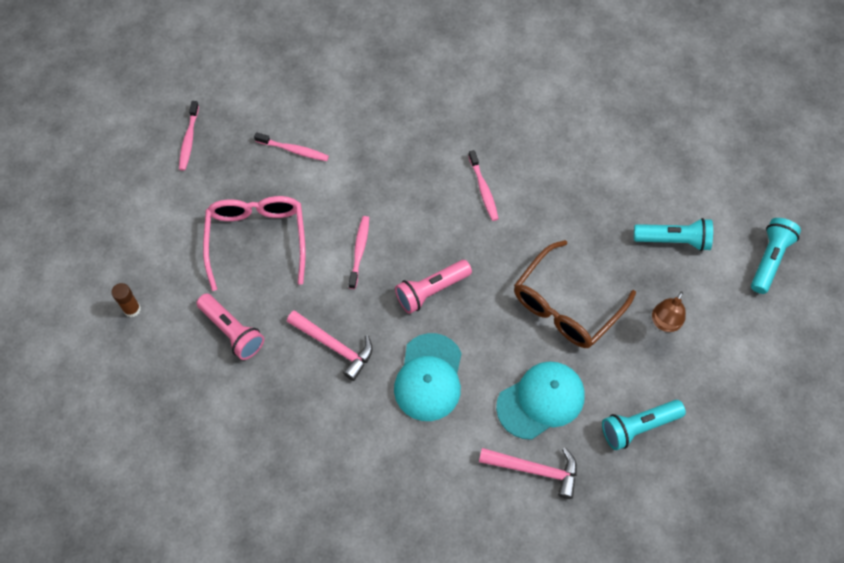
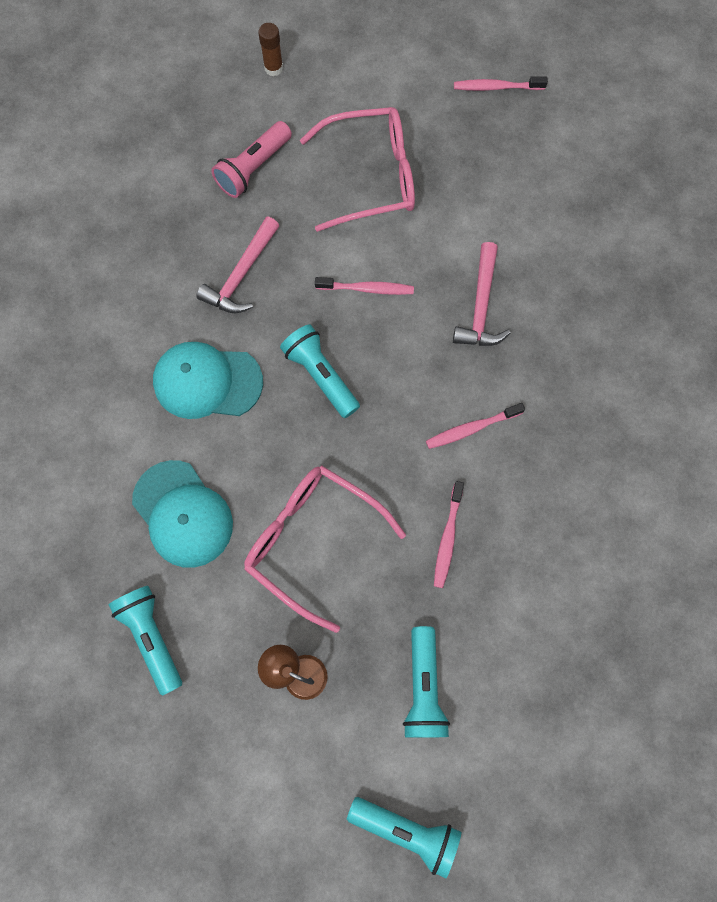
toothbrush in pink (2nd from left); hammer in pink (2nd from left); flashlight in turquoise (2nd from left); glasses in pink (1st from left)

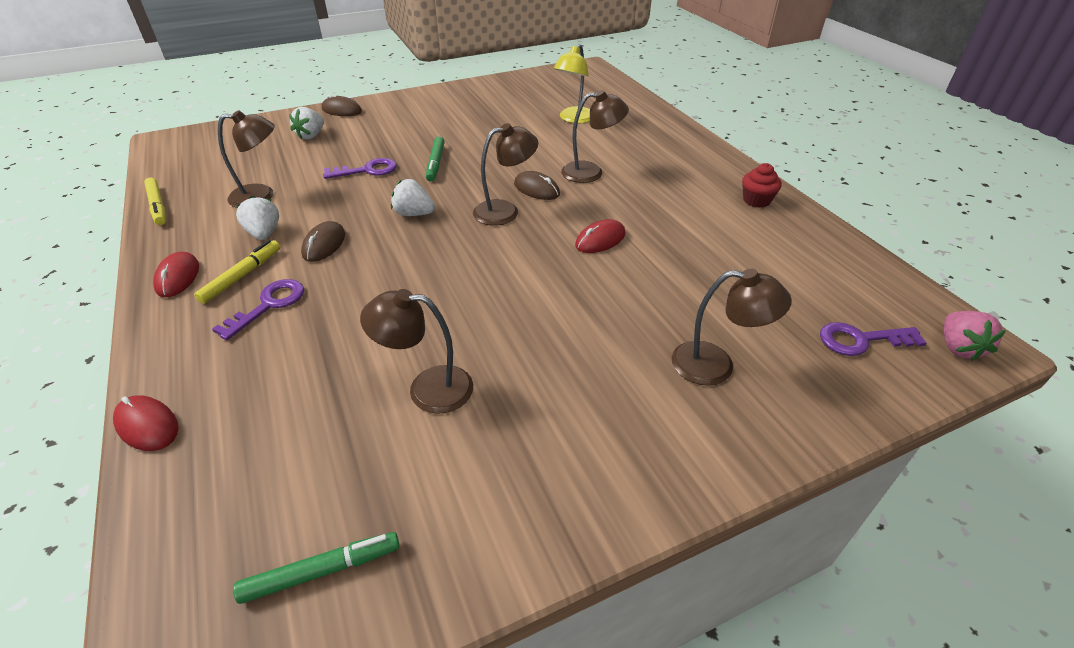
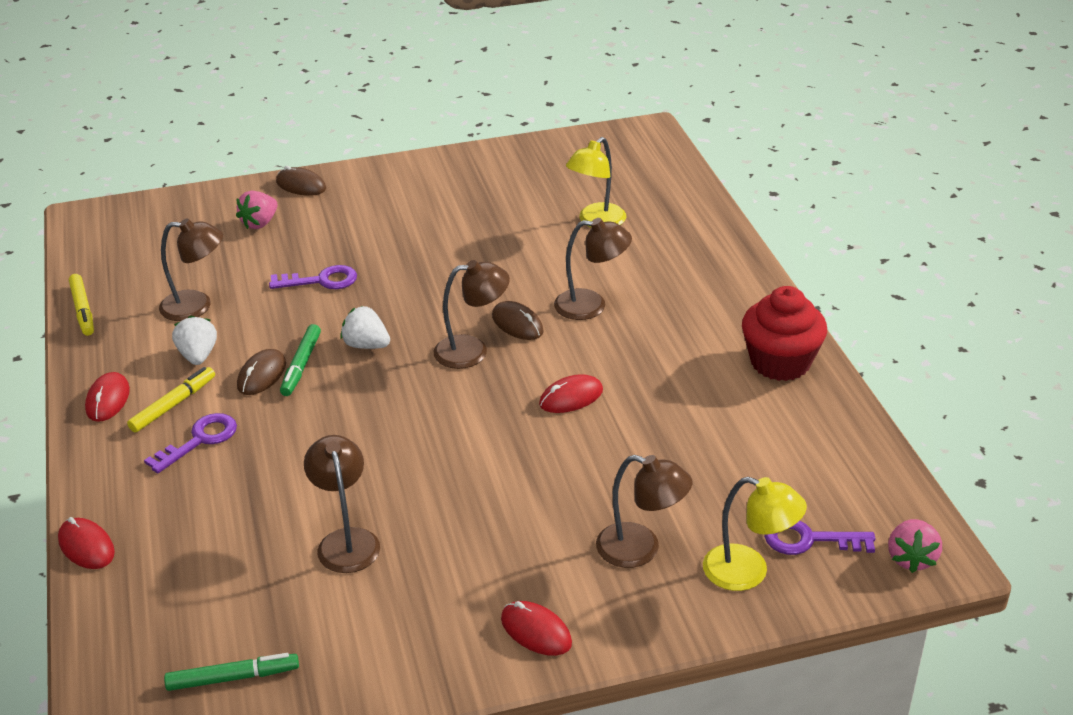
mouse in red (3rd from left); lamp in yellow (2nd from left); marker in green (2nd from left); strawberry in pink (1st from left); lamp in brown (2nd from left); cupcake in red

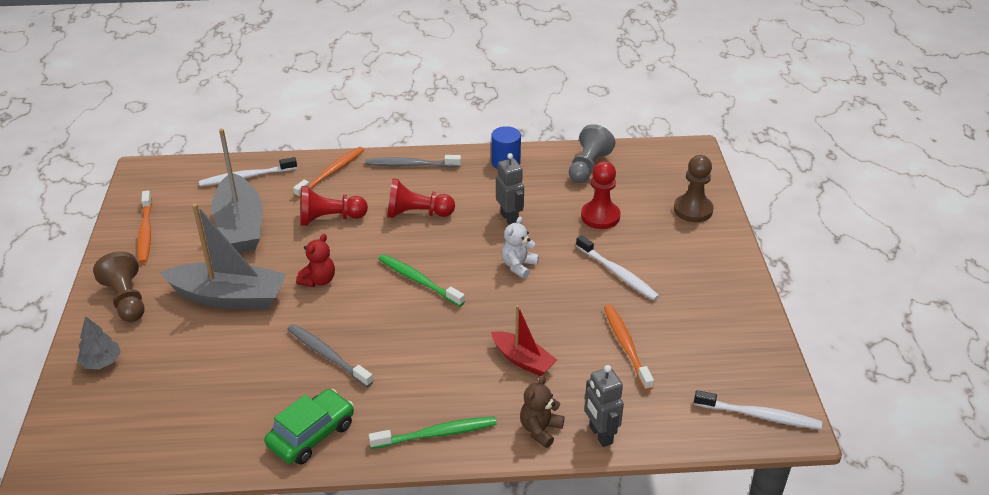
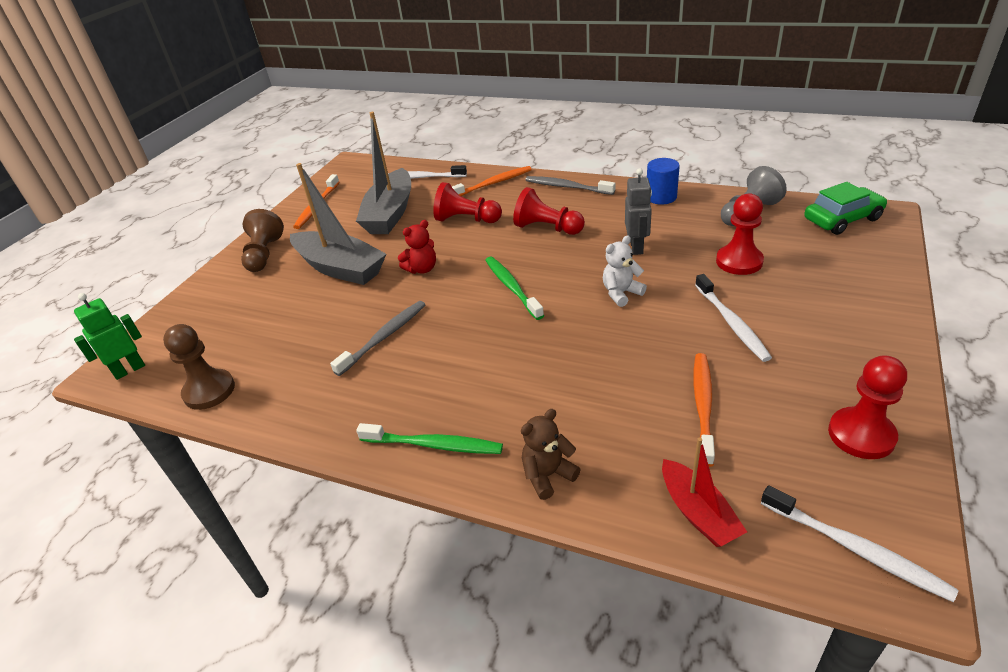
tree in grey; robot in grey (2nd from left in the first image); robot in green; pawn in red (4th from left); car in green; boat in red; pawn in brown (1st from left); toothbrush in grey (1st from left)

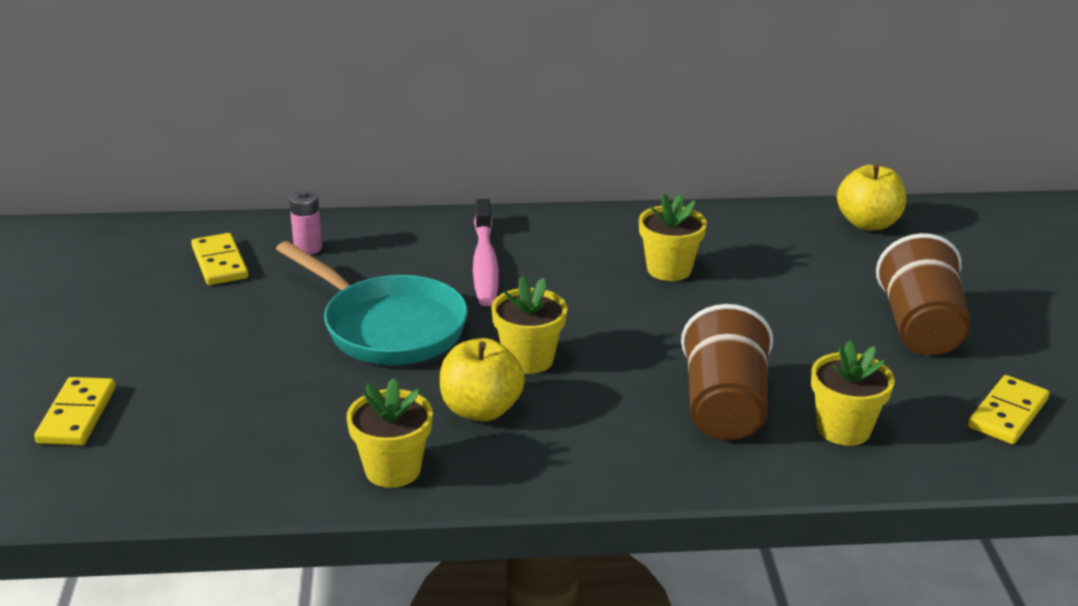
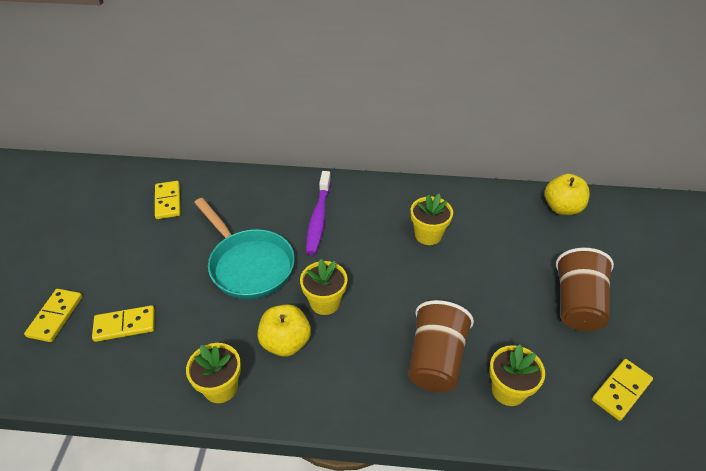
battery in pink; domino in yellow (2nd from left); toothbrush in purple

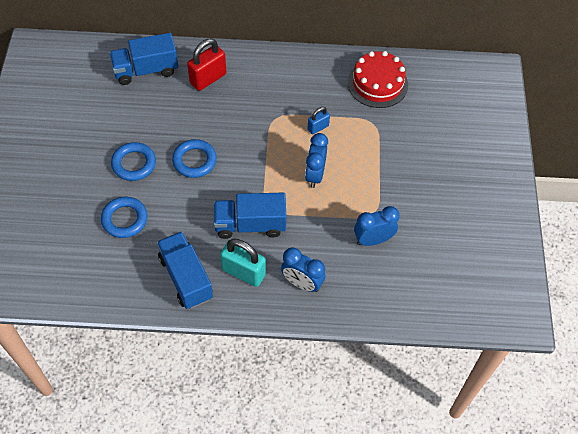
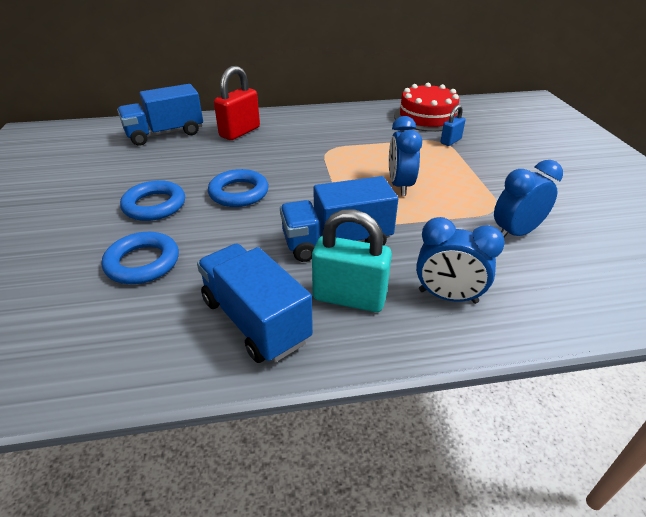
padlock in blue

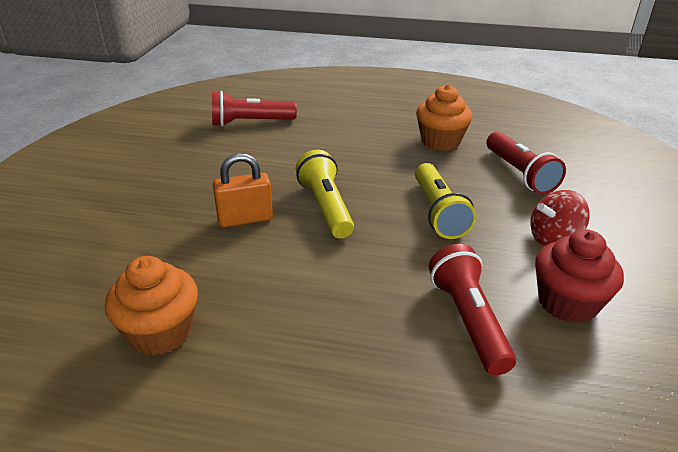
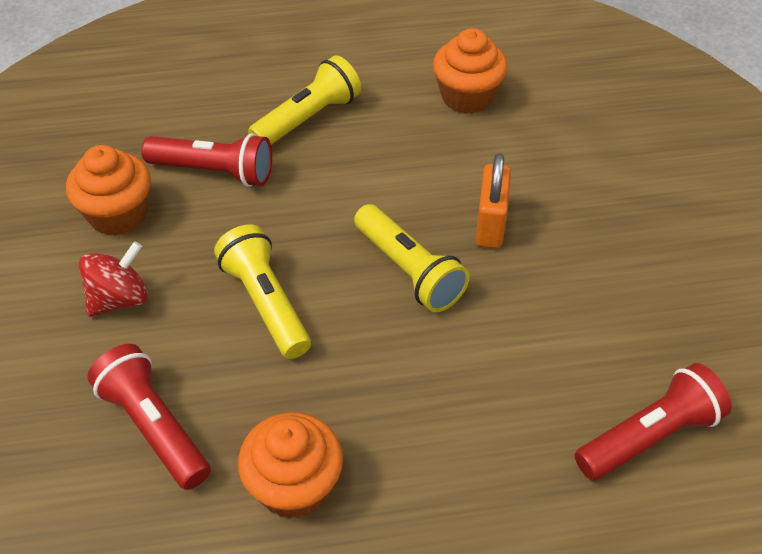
flashlight in yellow (2nd from left); cupcake in orange (1st from left); padlock in orange; flashlight in red (2nd from left)

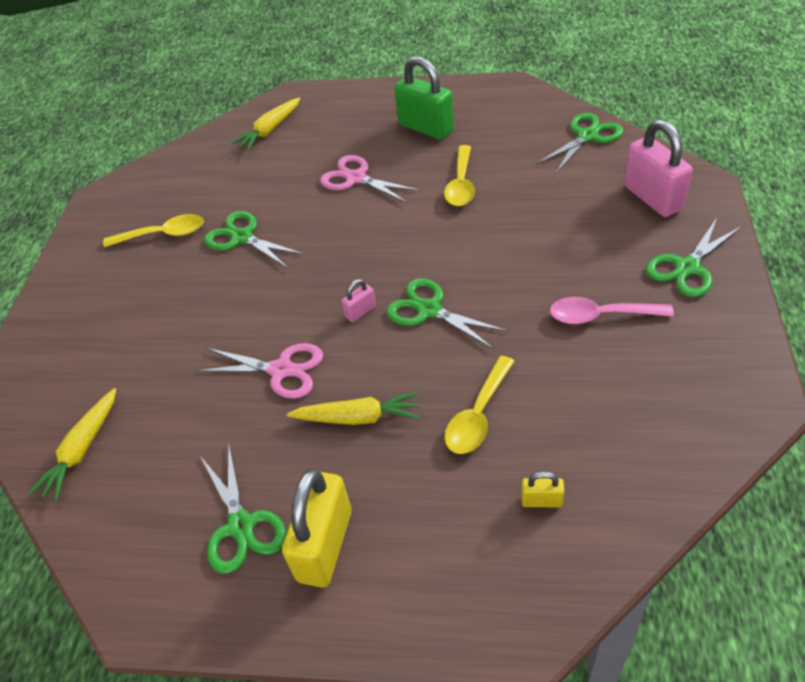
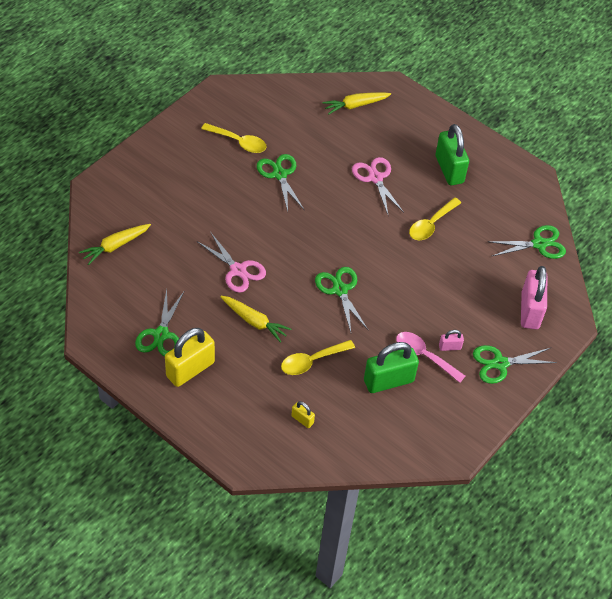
padlock in green (1st from left); padlock in pink (1st from left)

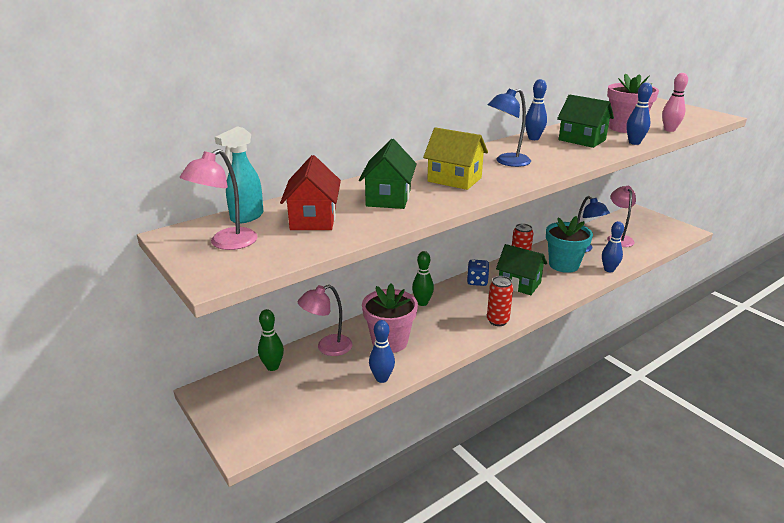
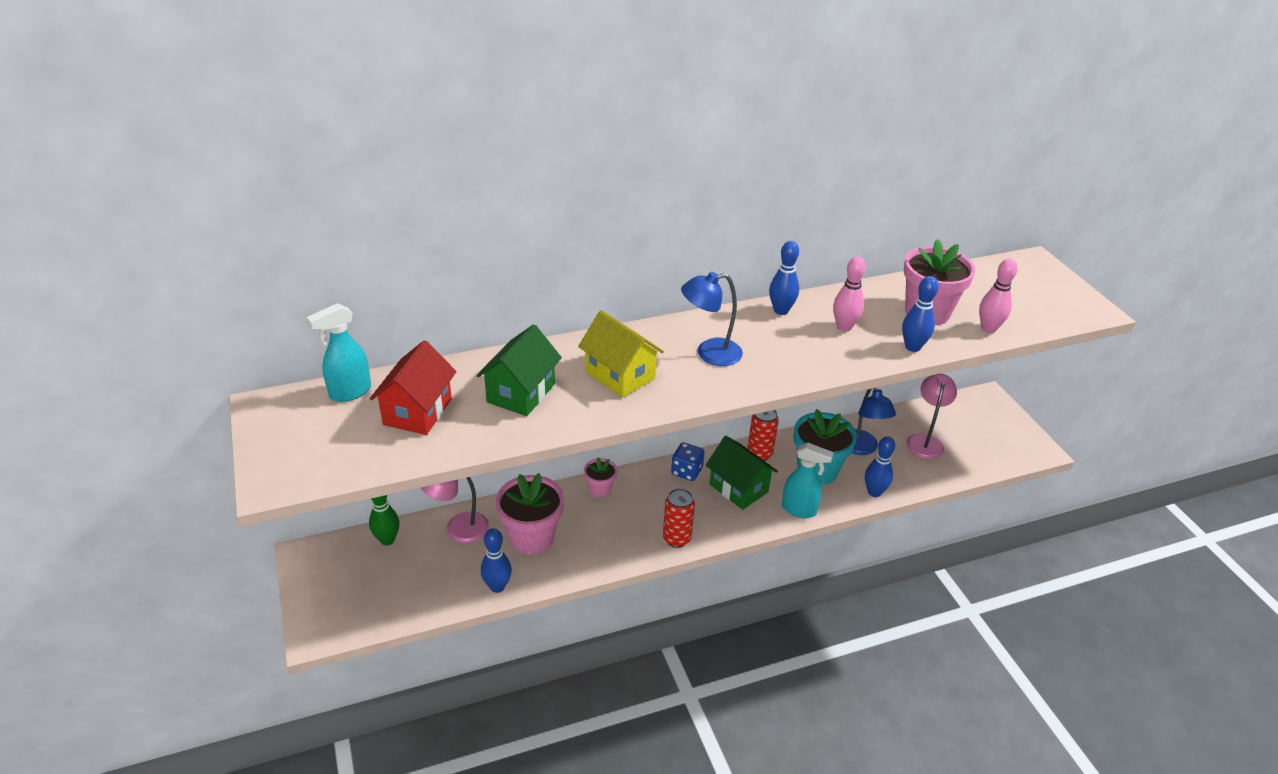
lamp in pink (1st from left in the first image); spray bottle in turquoise (2nd from left); flower pot in pink (2nd from left); bowling pin in pink (1st from left)

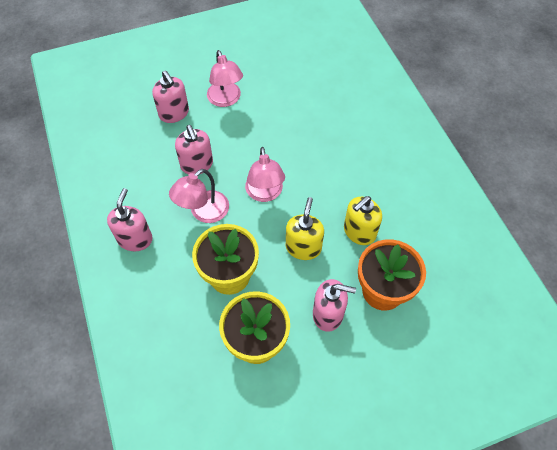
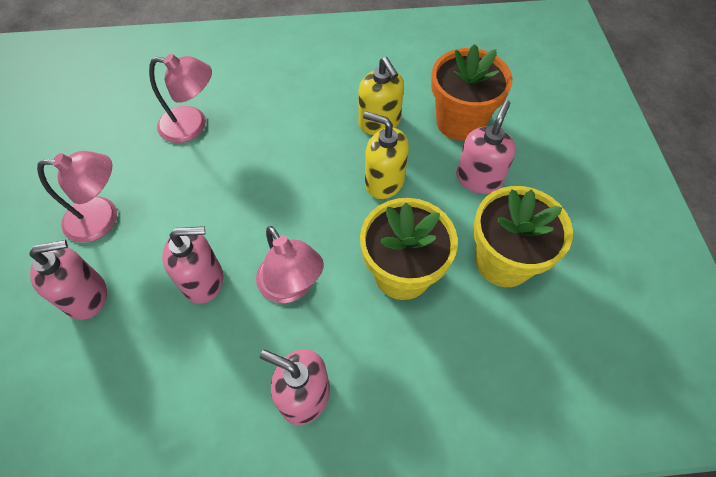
lamp in pink (2nd from left)

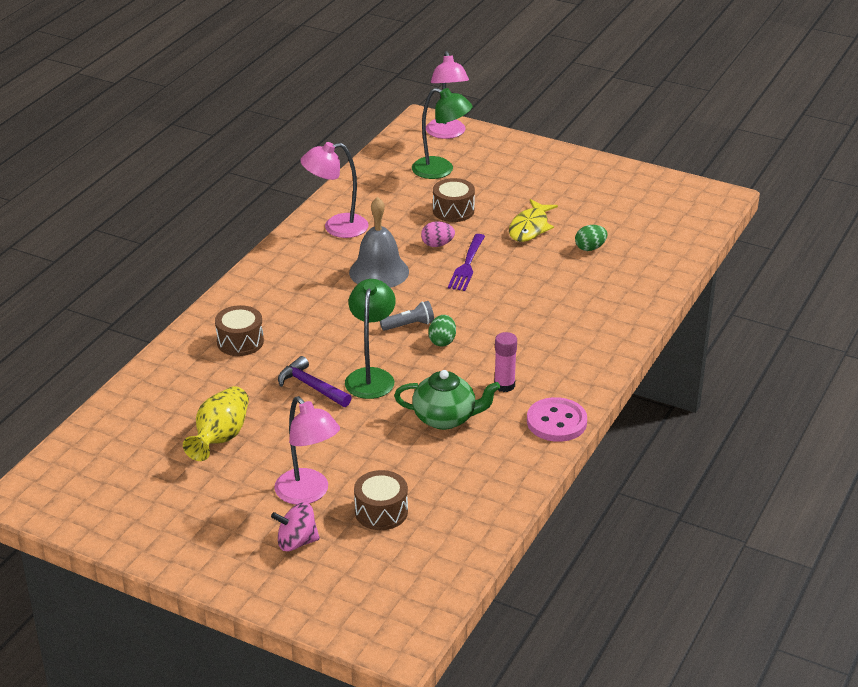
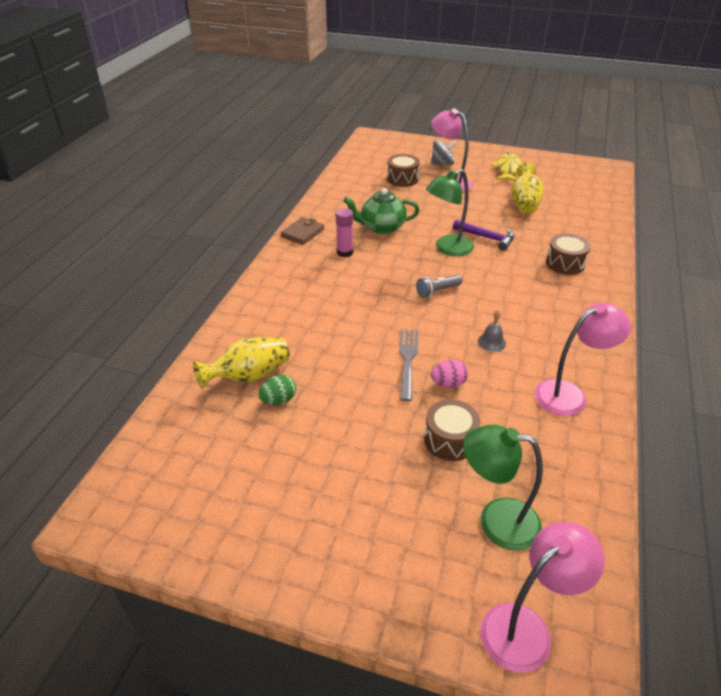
egg in green (1st from left in the first image); vase in yellow (1st from left); fish in yellow; wallet in brown; spinning top in grey; fork in grey; lamp in green (1st from left); lamp in pink (2nd from left); bell in grey

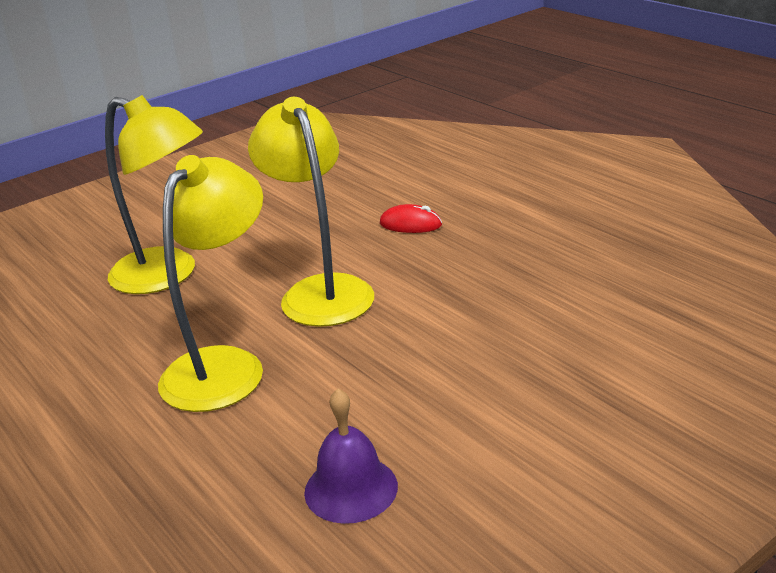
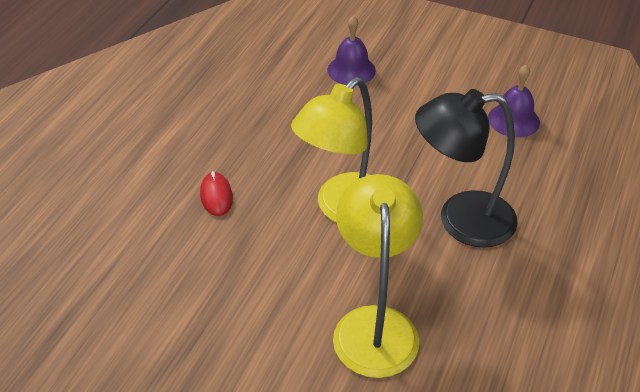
bell in purple (1st from left); lamp in black

